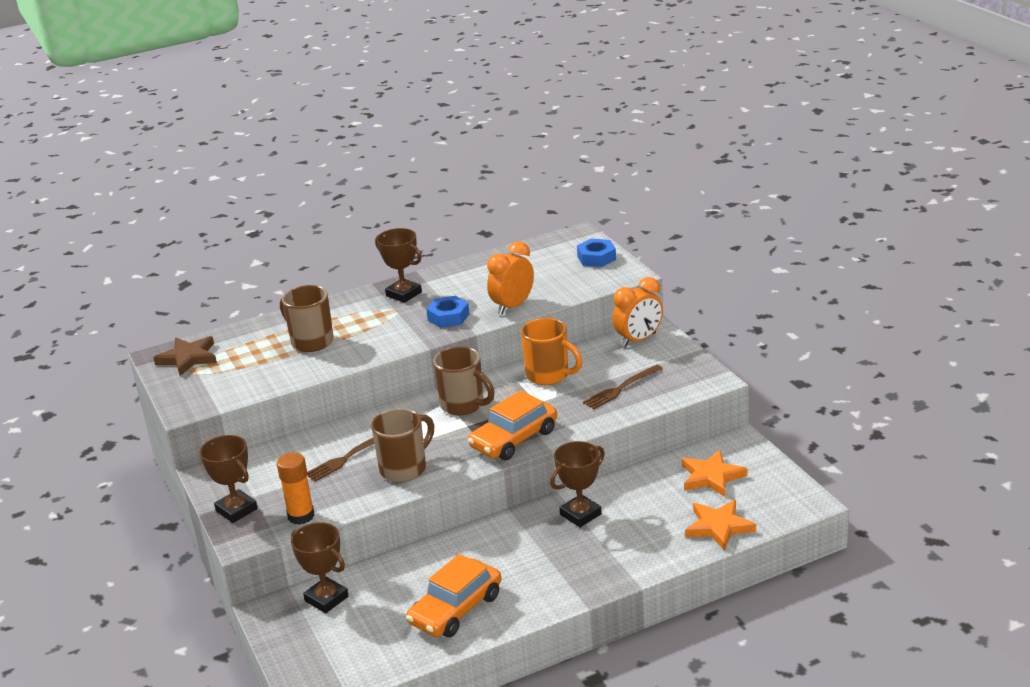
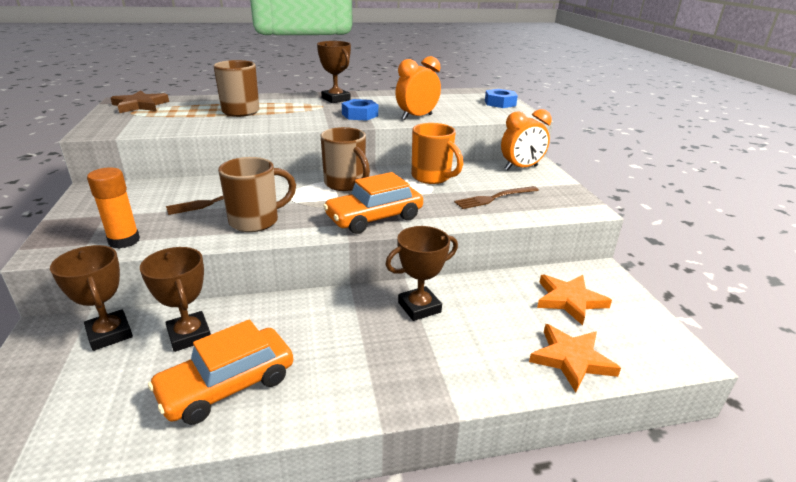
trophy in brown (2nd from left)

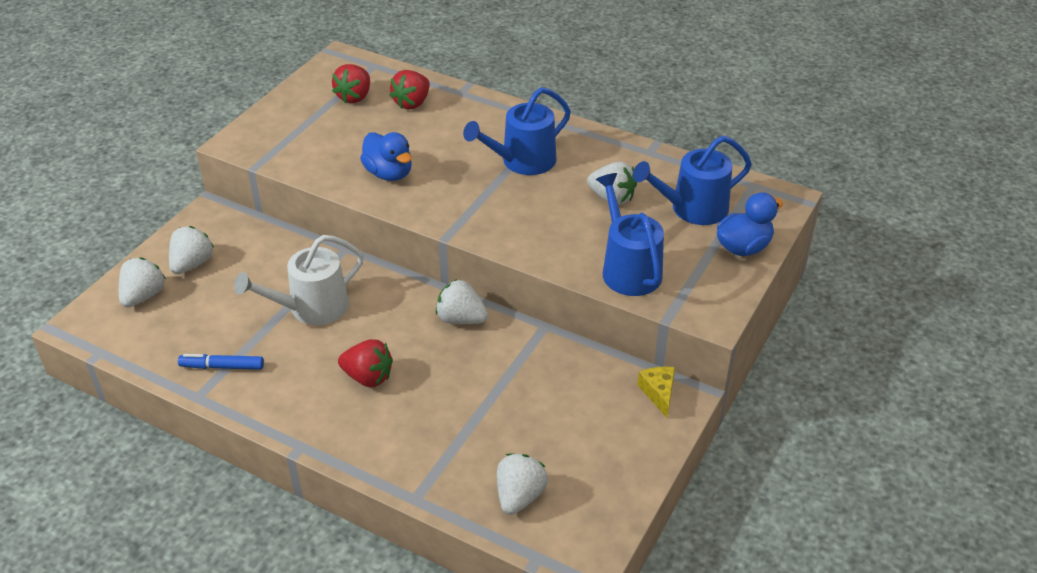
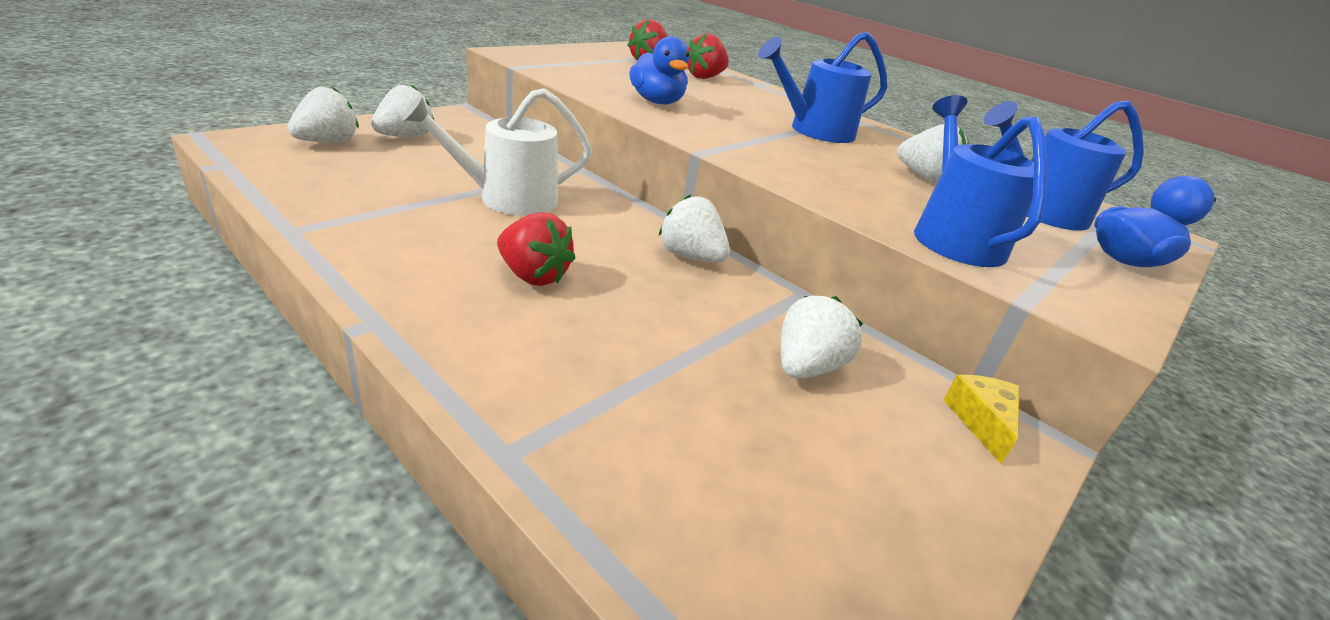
marker in blue; strawberry in white (4th from left)

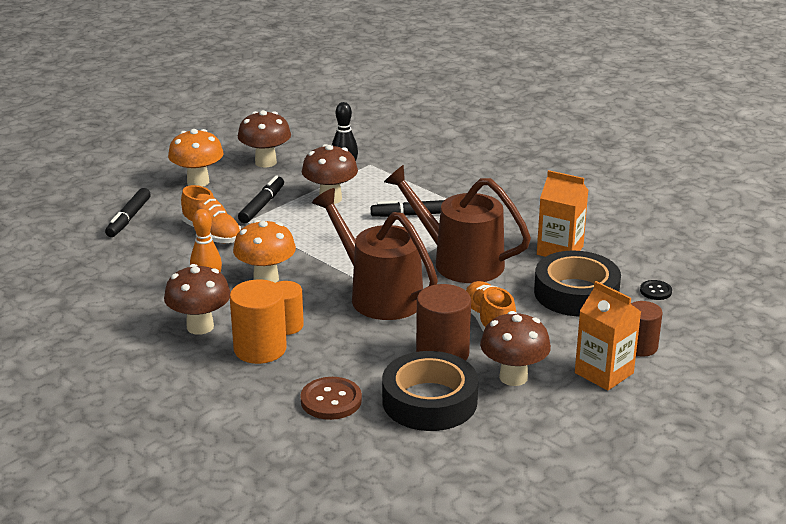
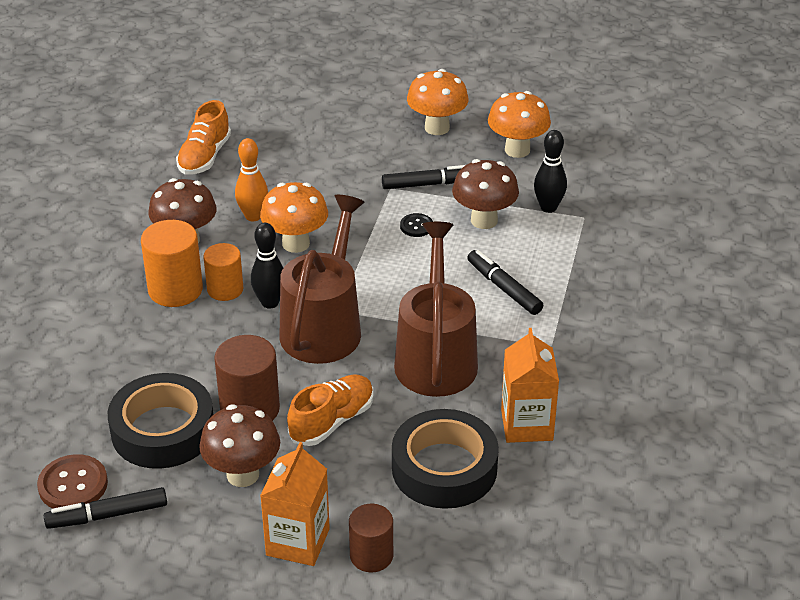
bowling pin in black (1st from left); marker in black (1st from left); shoe in orange (1st from left); button in brown; button in black; mushroom in orange (3rd from left)

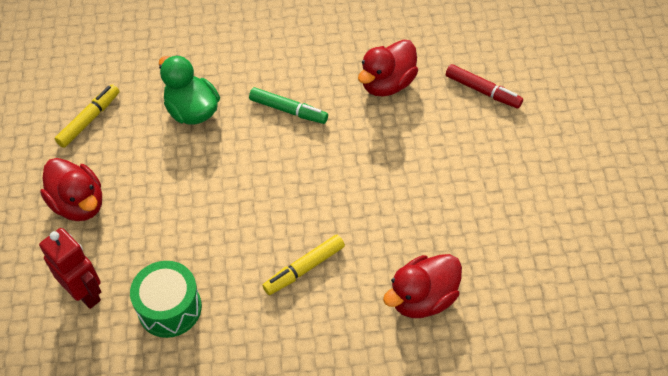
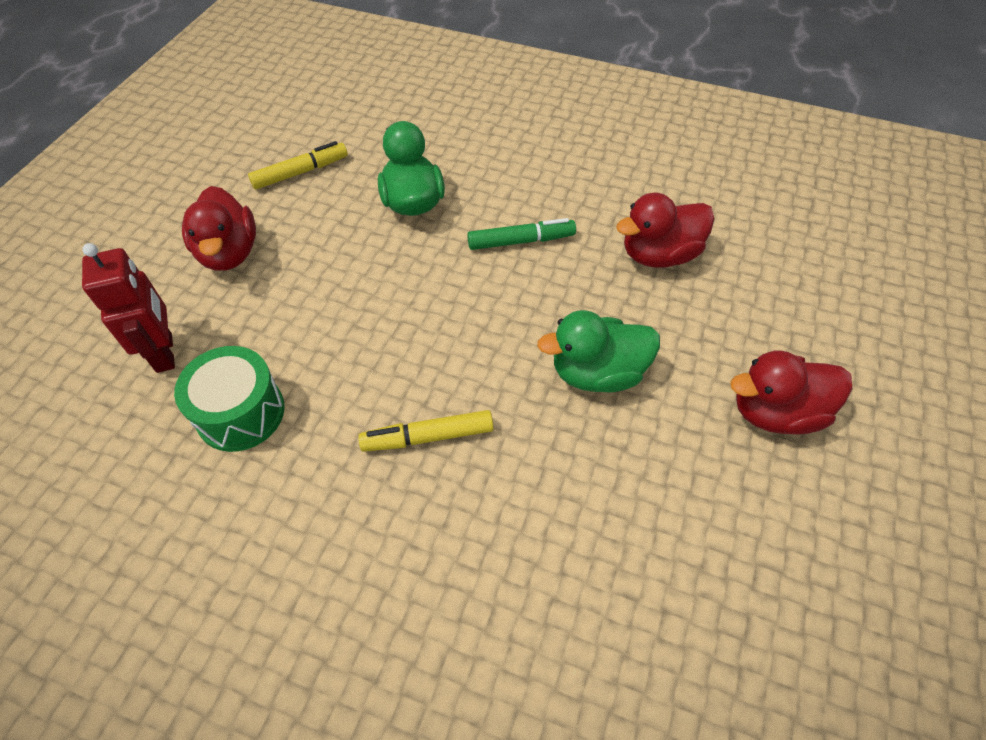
marker in red; duck in green (2nd from left); duck in red (3rd from left); marker in green

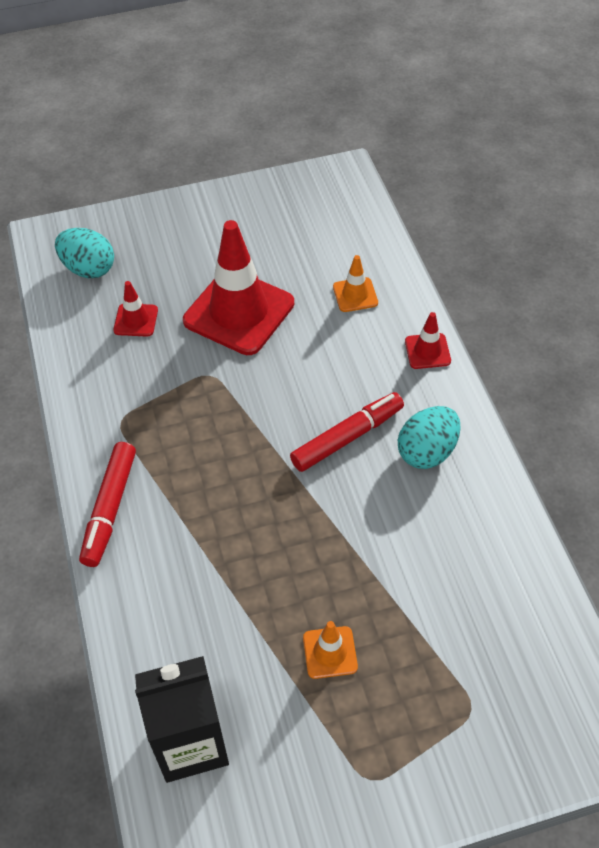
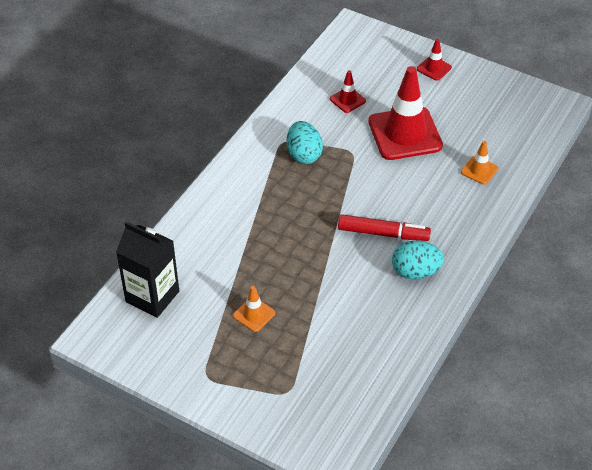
marker in red (1st from left in the first image); egg in turquoise (1st from left); traffic cone in red (3rd from left)

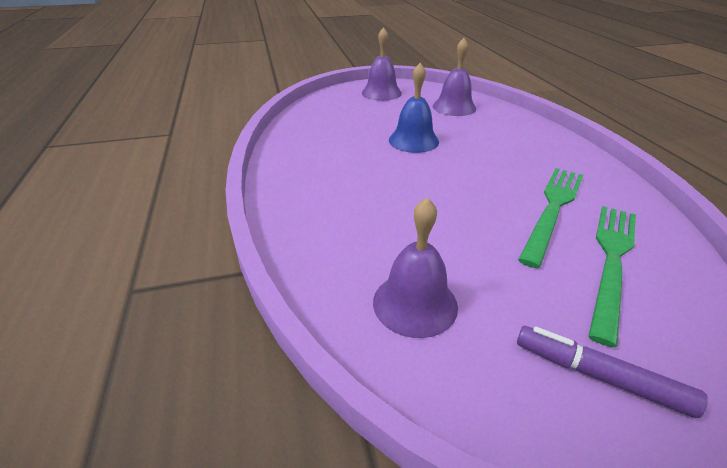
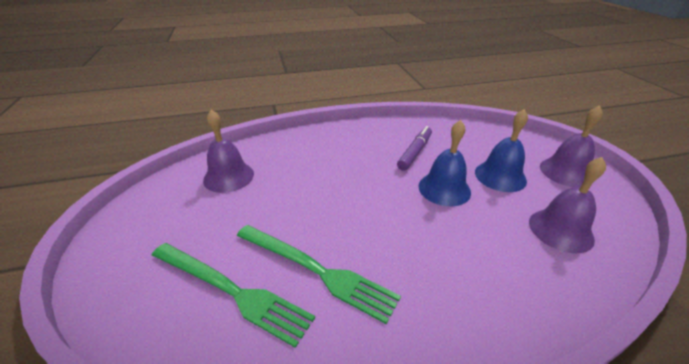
bell in blue (2nd from left); marker in purple

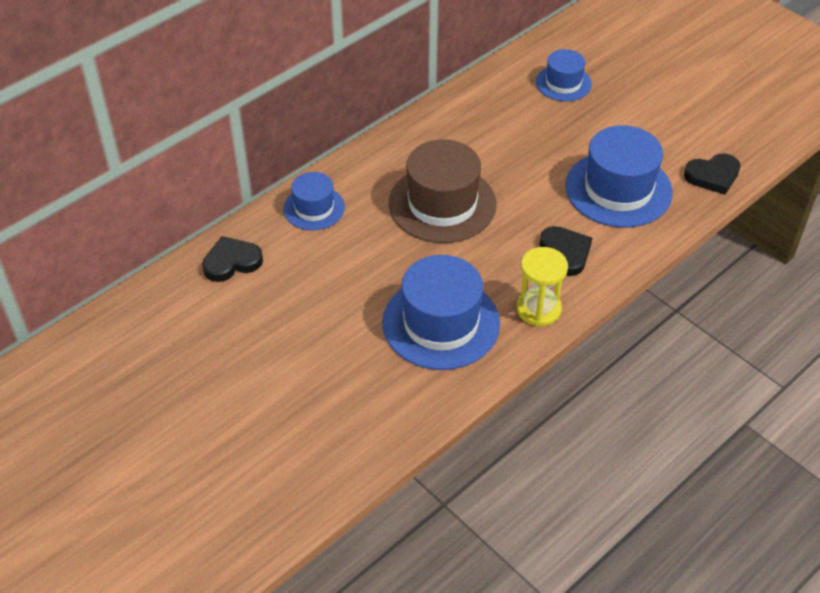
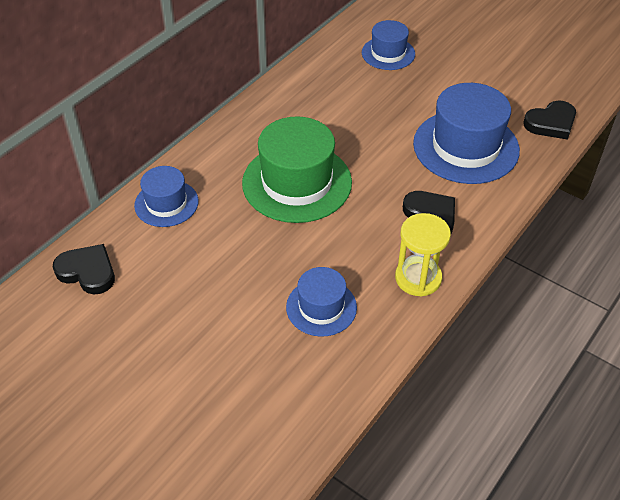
hat in green; heart in black (1st from left); hat in blue (2nd from left)

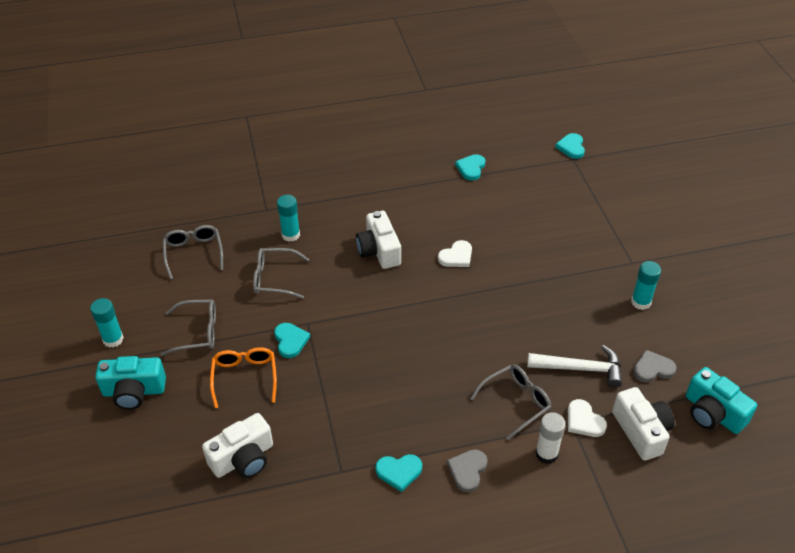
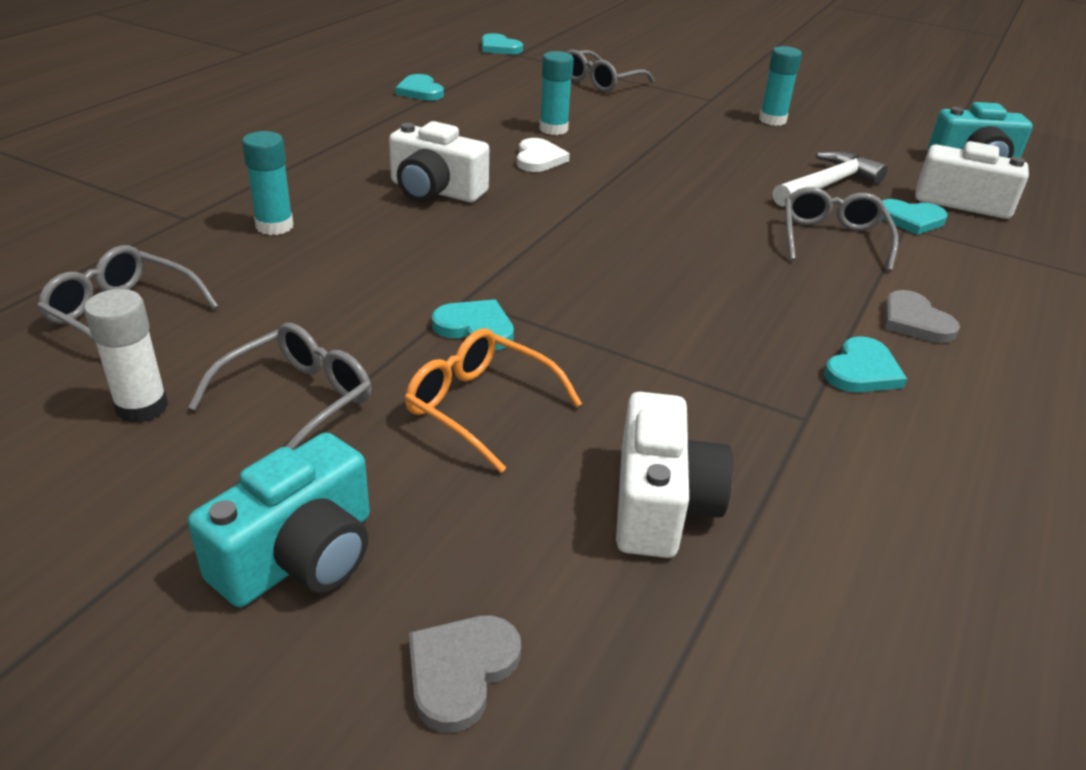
glue stick in turquoise (2nd from left); glasses in grey (3rd from left); glue stick in white; heart in grey (1st from left); heart in turquoise (5th from left)

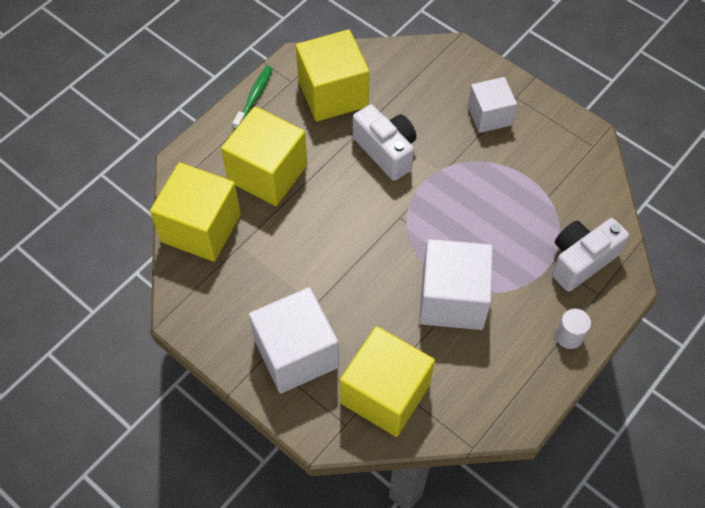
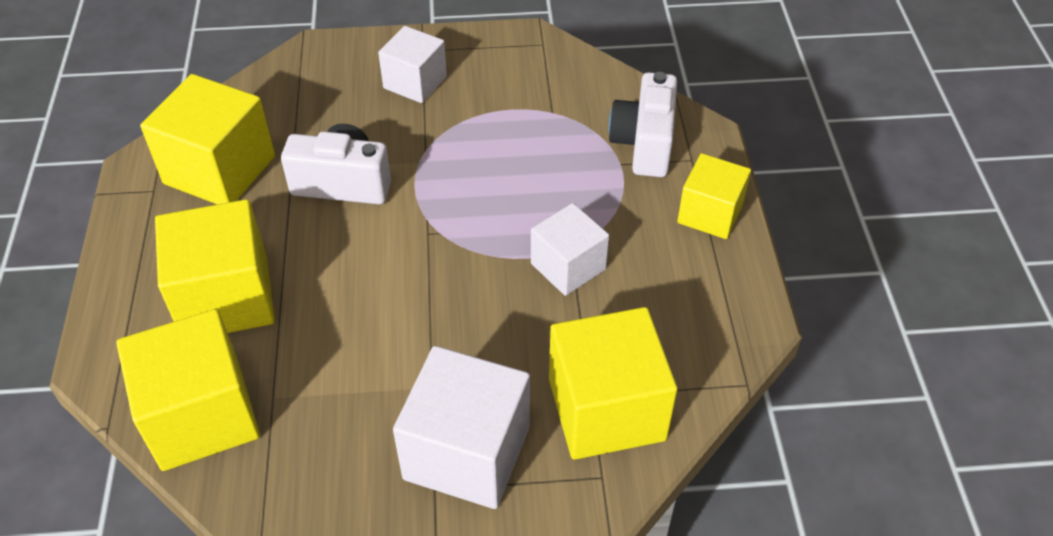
toothbrush in green; cube in yellow (5th from left); cube in white (3rd from left)

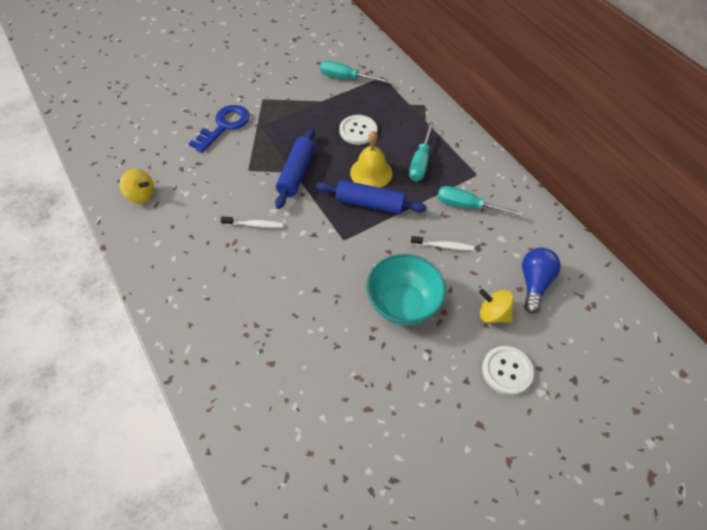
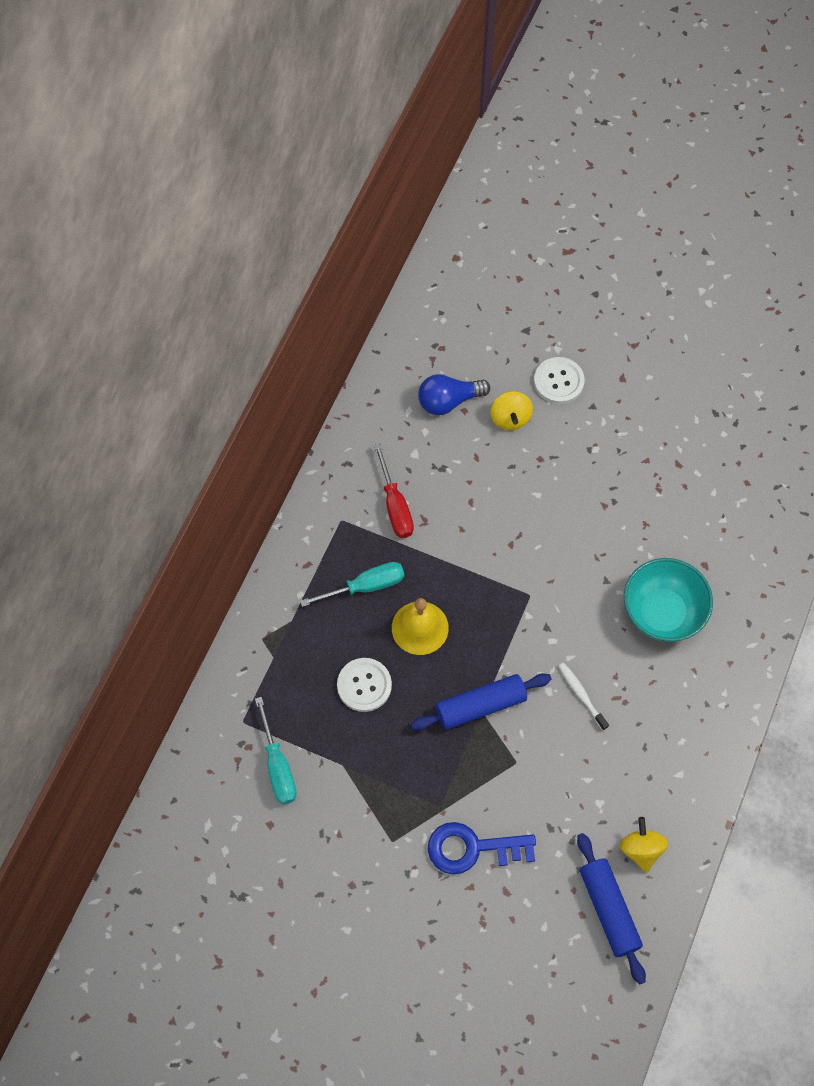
toothbrush in white (2nd from left in the first image); rolling pin in blue (2nd from left); bowl in turquoise; screwdriver in red

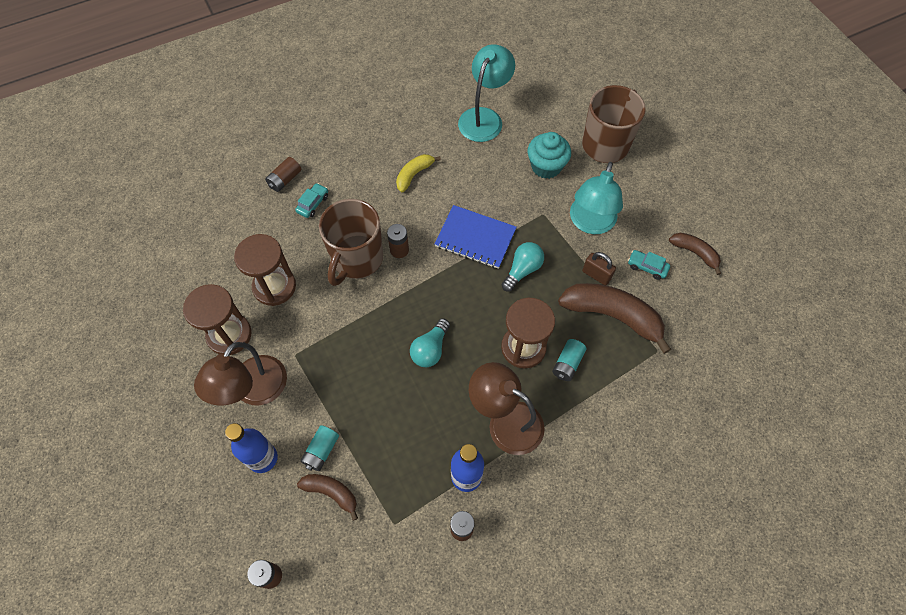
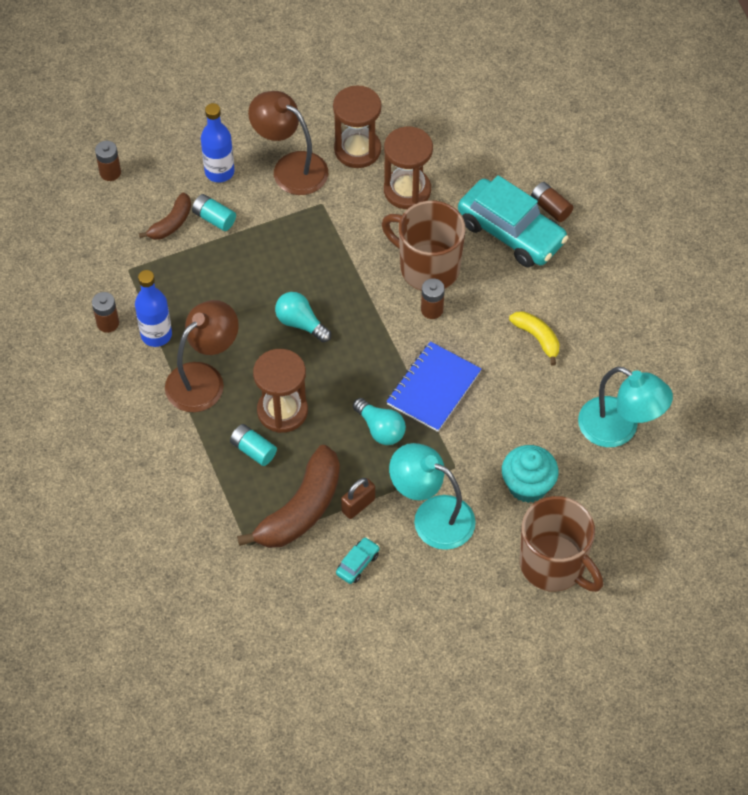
banana in brown (3rd from left in the first image); car in turquoise (2nd from left)

